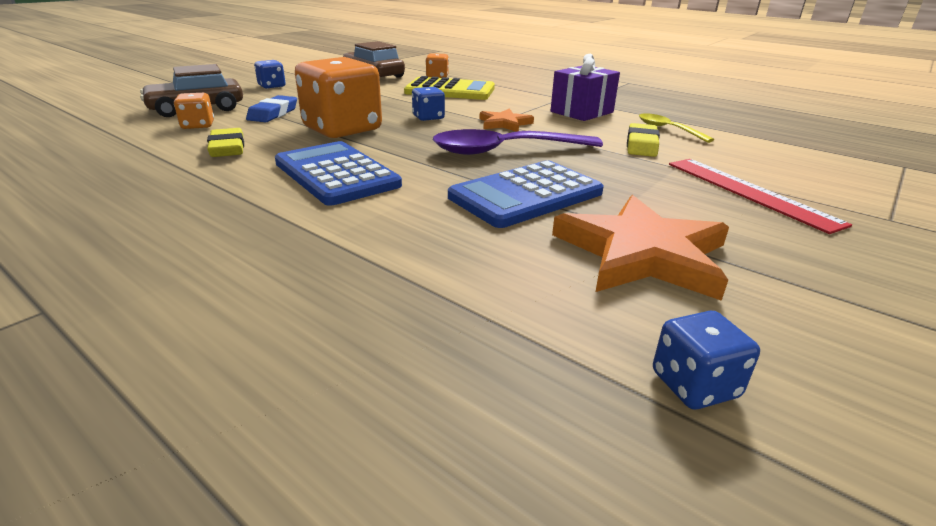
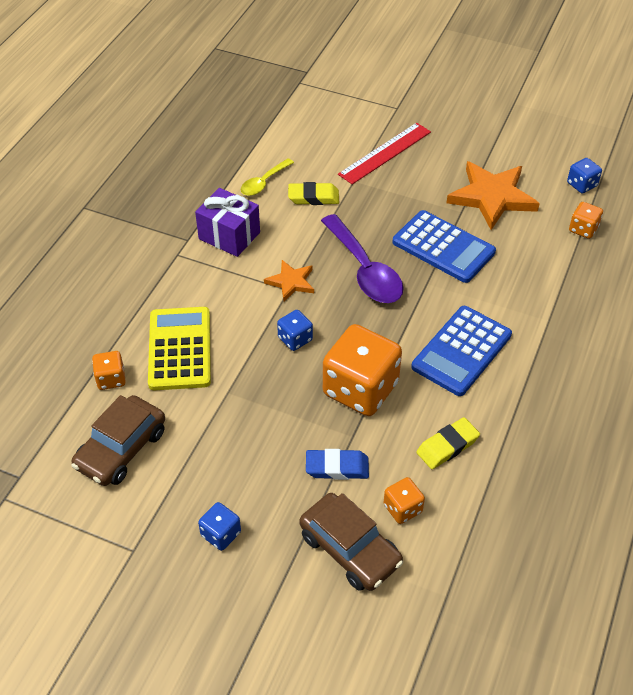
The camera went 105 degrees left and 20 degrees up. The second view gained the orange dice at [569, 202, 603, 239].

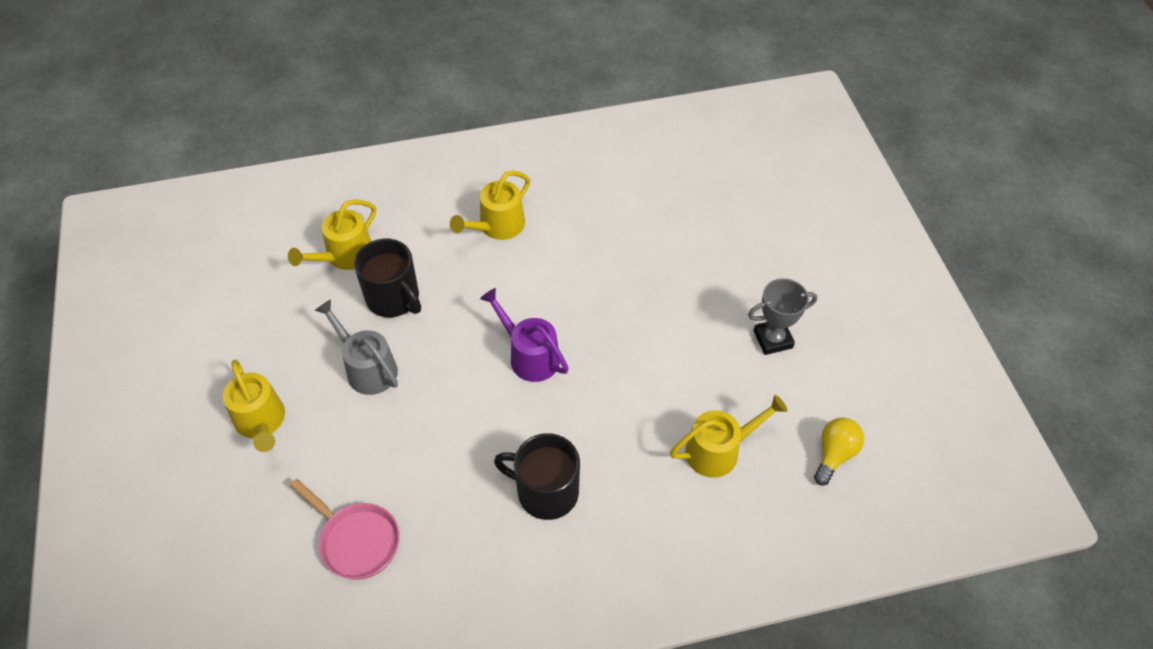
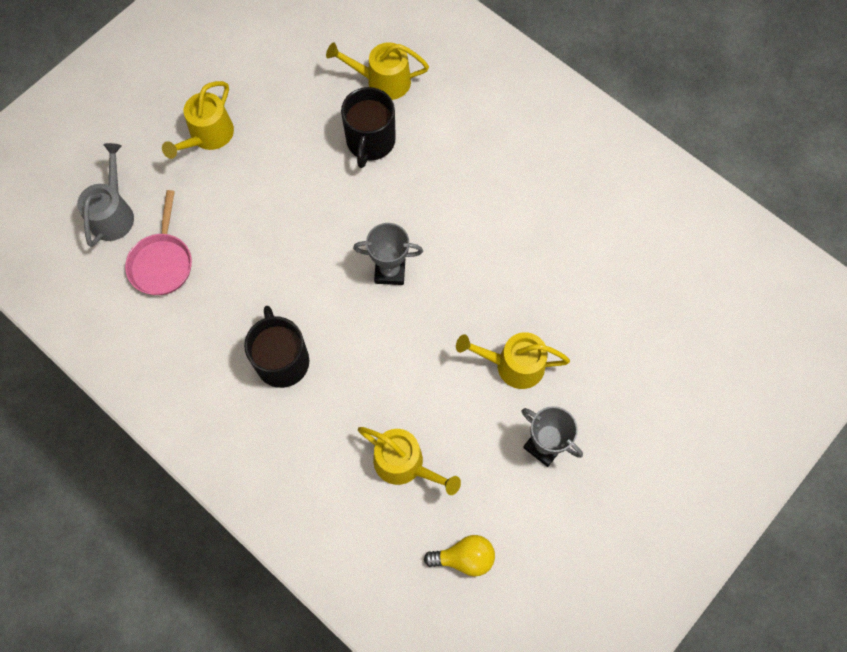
The camera went 55 degrees right and 15 degrees up. The grey watering can ended up elsewhere, having gone from [315, 299, 398, 395] to [77, 143, 134, 247]. The yellow watering can ended up elsewhere, having gone from [450, 170, 530, 240] to [456, 332, 570, 389]. Where the purple watering can stood at [480, 288, 569, 382], the grey trophy came to stand at [353, 223, 423, 285].

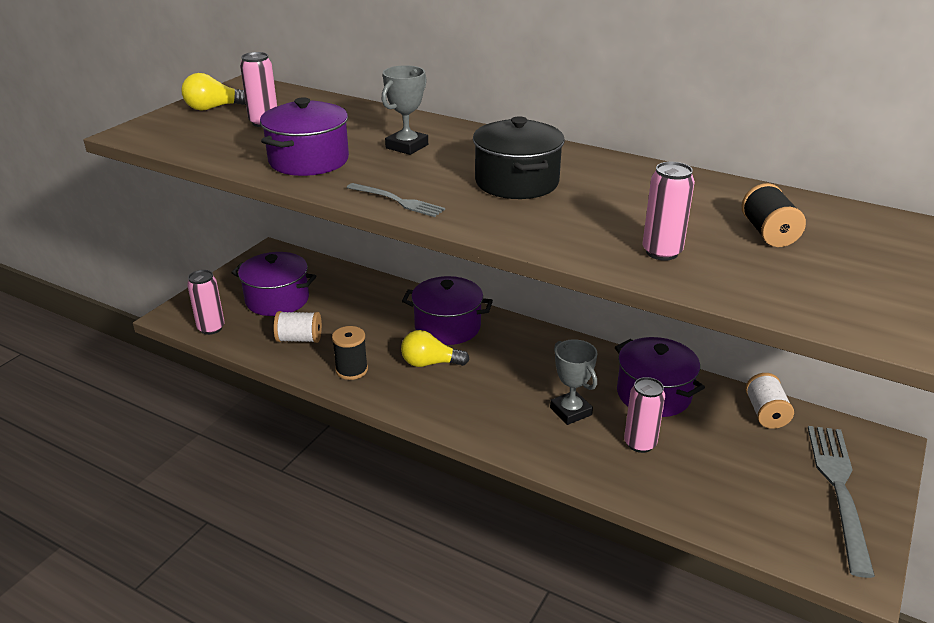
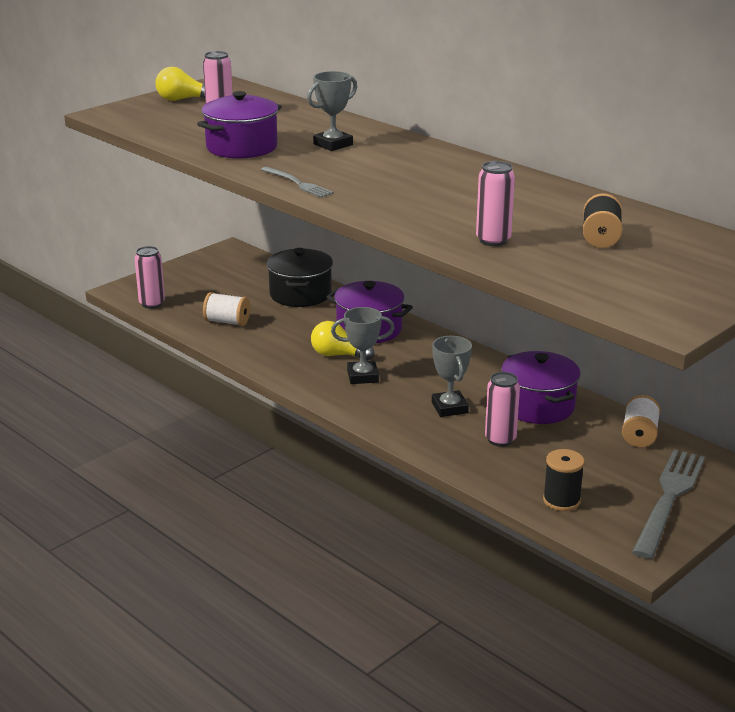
The camera went 15 degrees right and 5 degrees down. The second view lost the purple pot at [231, 252, 316, 316]. The second view gained the grey trophy at [331, 307, 394, 384]. The black spool ended up elsewhere, having gone from [332, 326, 368, 380] to [543, 449, 585, 511]. The black pot ended up elsewhere, having gone from [473, 116, 565, 199] to [267, 248, 333, 307].

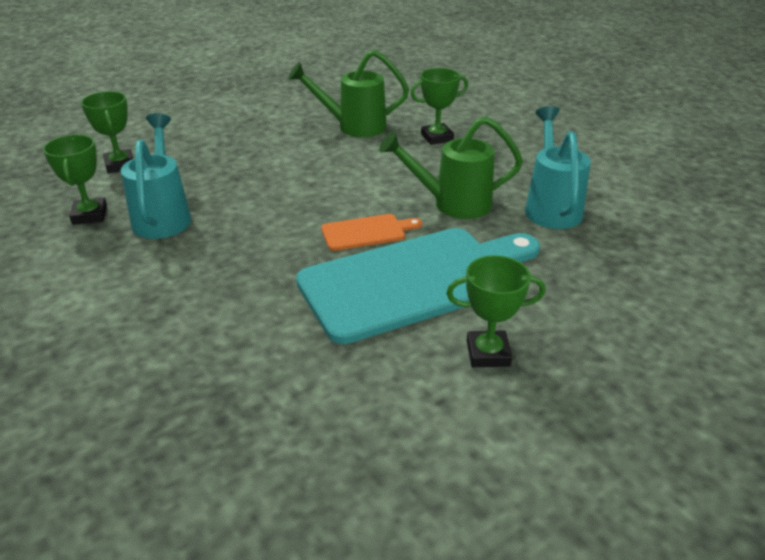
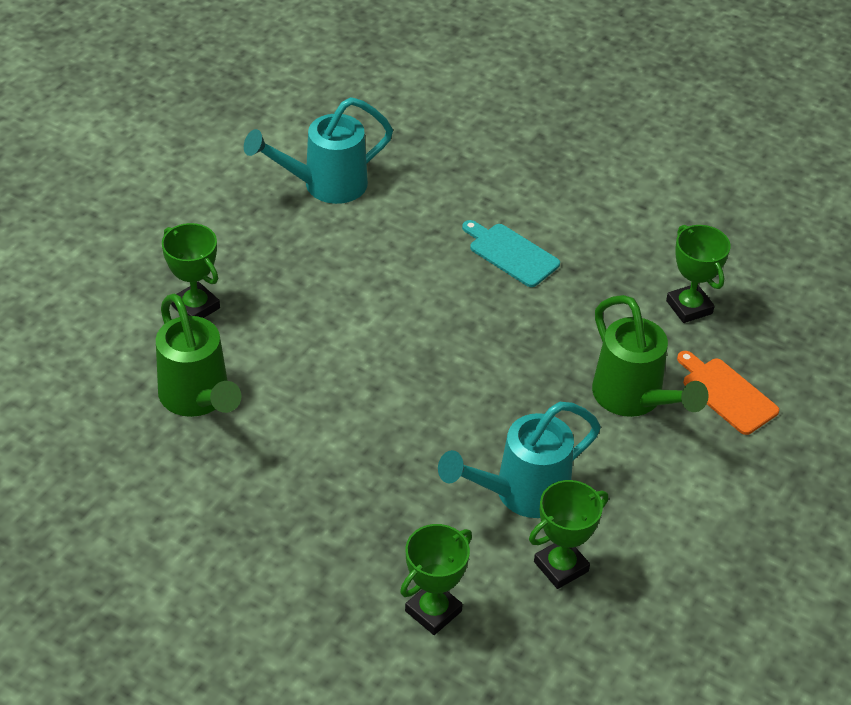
The camera went 115 degrees left and 10 degrees up. The orange cutting board ended up elsewhere, having gone from [321, 214, 422, 251] to [677, 351, 779, 435]. The green watering can ended up elsewhere, having gone from [379, 116, 523, 219] to [592, 295, 709, 417]. The green trophy ended up elsewhere, having gone from [446, 255, 546, 367] to [666, 225, 730, 323]. The size of the turquoise cutting board at [296, 228, 540, 344] changed by a factor of 0.43.

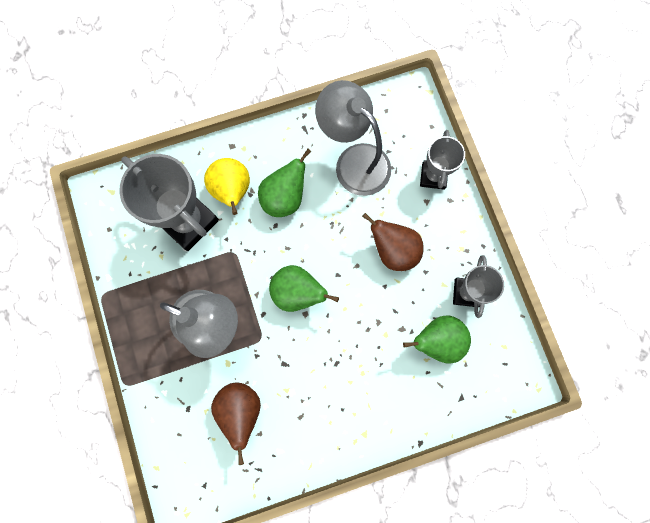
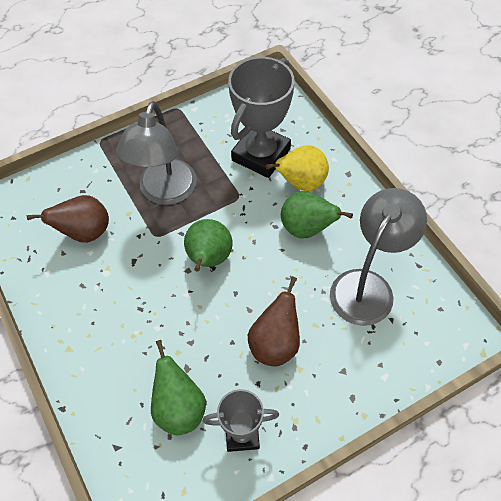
The camera went 80 degrees right and 20 degrees down. The second view lost the grey trophy at [420, 130, 465, 190].

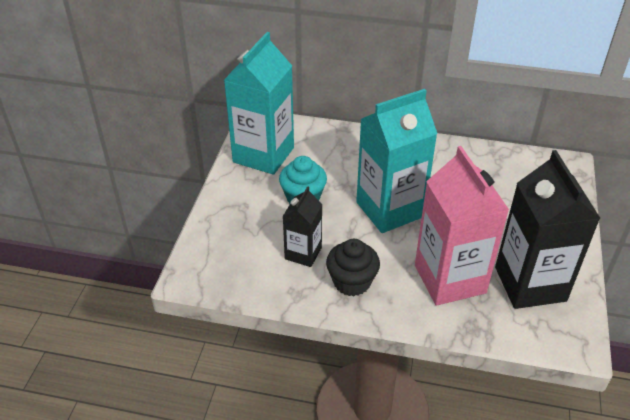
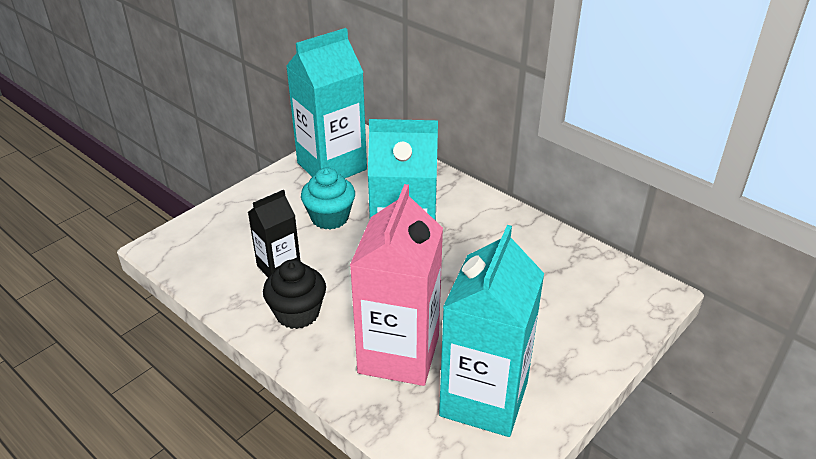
The camera went 30 degrees right and 5 degrees down. What was the black carton at [495, 150, 601, 309] turned into the turquoise carton at [439, 225, 544, 437].

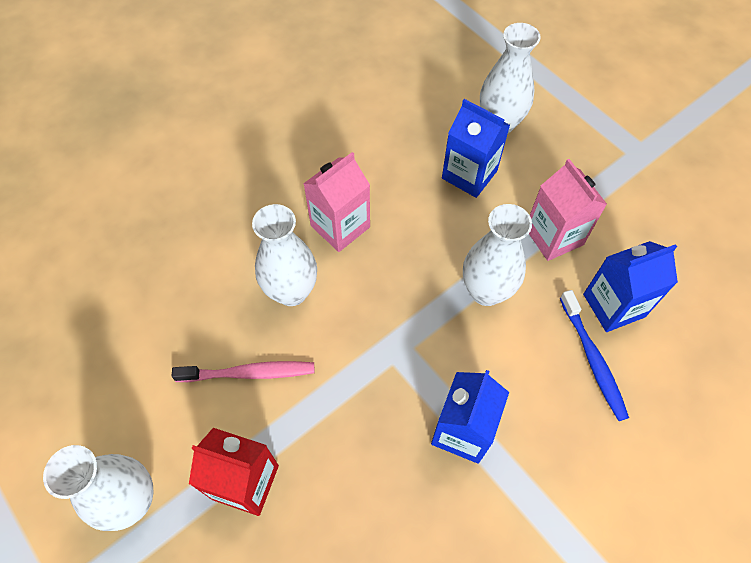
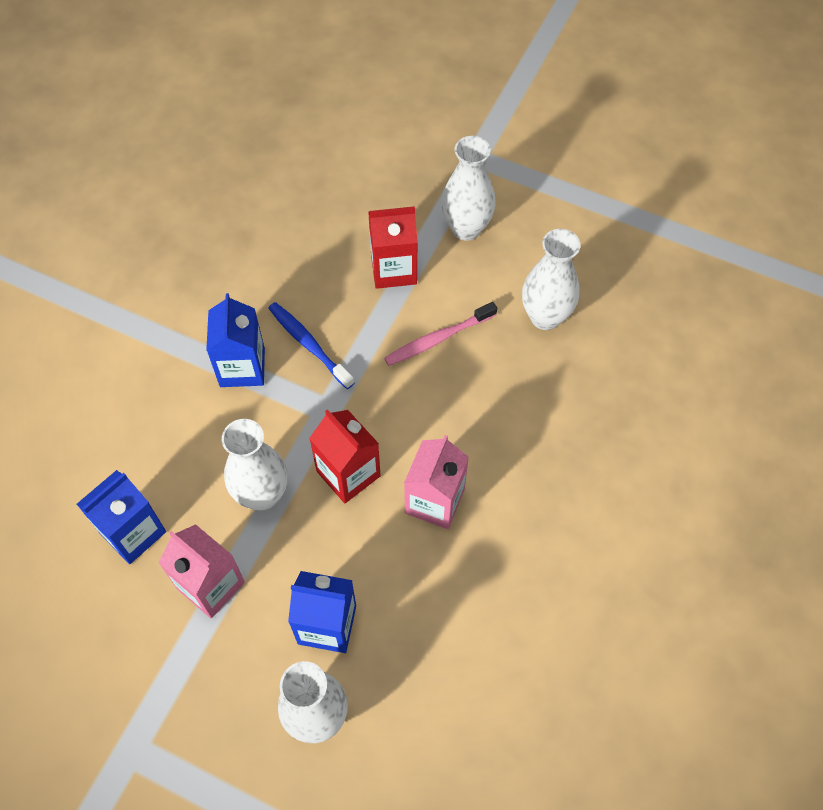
The camera went 155 degrees right and 0 degrees up. The second view gained the red carton at [309, 409, 381, 503]. The white vase ended up elsewhere, having gone from [252, 204, 317, 306] to [522, 229, 581, 330]. The blue toothbrush ended up elsewhere, having gone from [560, 290, 629, 421] to [268, 302, 355, 389].

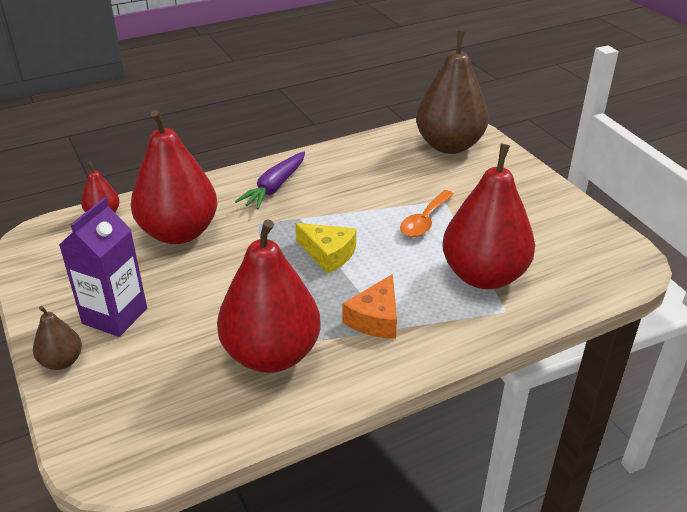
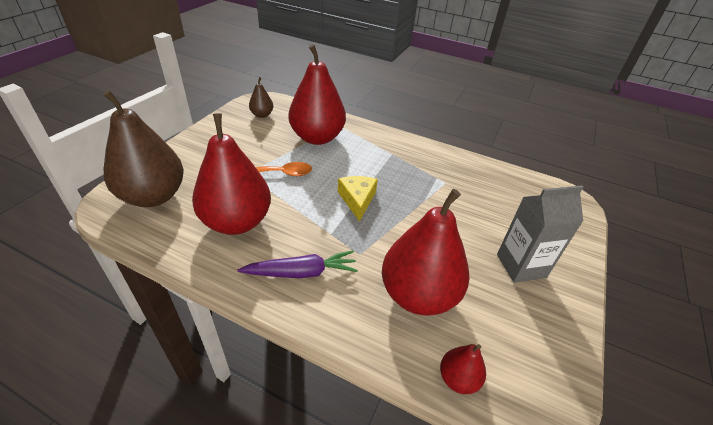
The camera went 130 degrees left and 5 degrees up. The second view lost the orange cheese at [342, 274, 397, 339]. The brown pear ended up elsewhere, having gone from [33, 306, 82, 370] to [249, 77, 273, 118]. The red pear ended up elsewhere, having gone from [217, 219, 320, 373] to [192, 113, 271, 235]. What was the purple carton at [59, 198, 147, 337] turned into the grey carton at [497, 185, 583, 283].

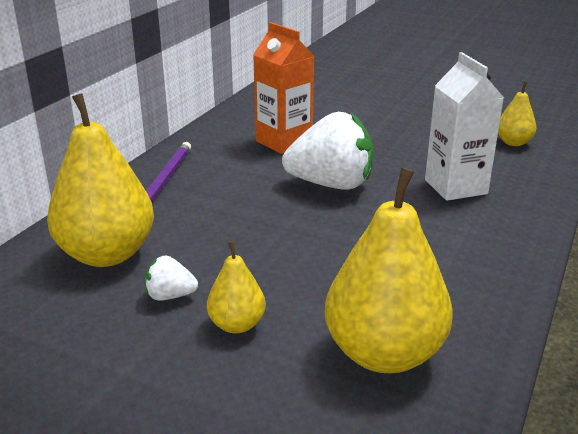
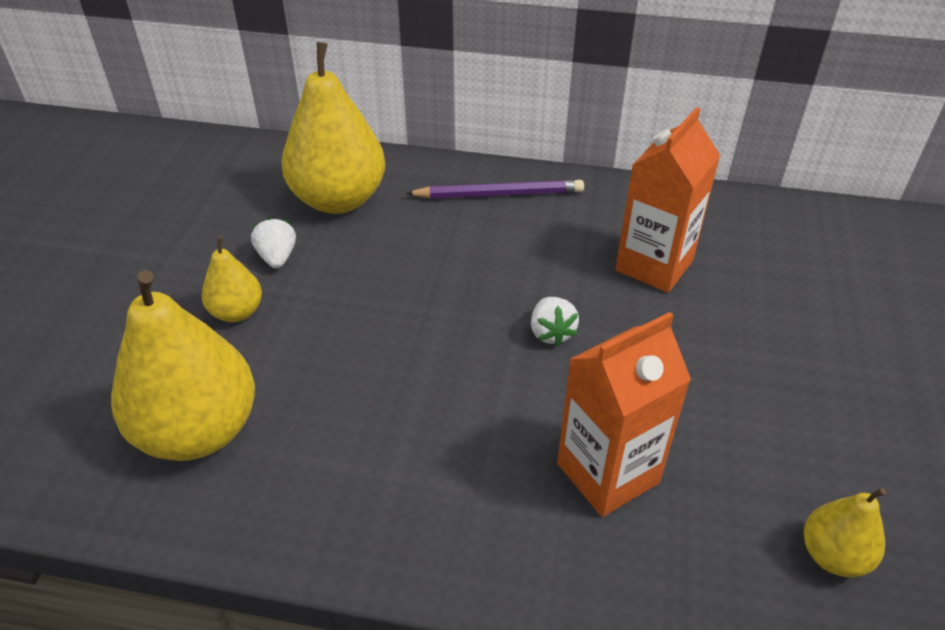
The camera went 75 degrees right and 15 degrees up. What was the white carton at [425, 52, 504, 201] turned into the orange carton at [557, 312, 691, 517]. The size of the white strawberry at [282, 112, 373, 190] changed by a factor of 0.45.

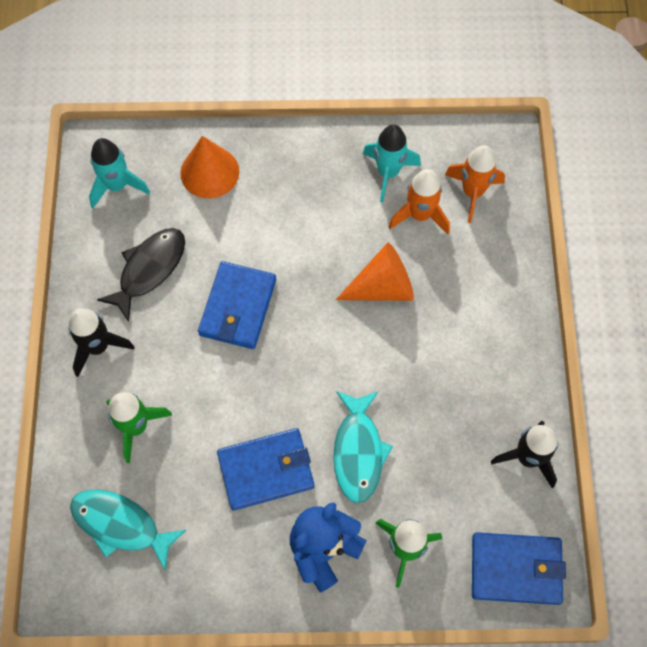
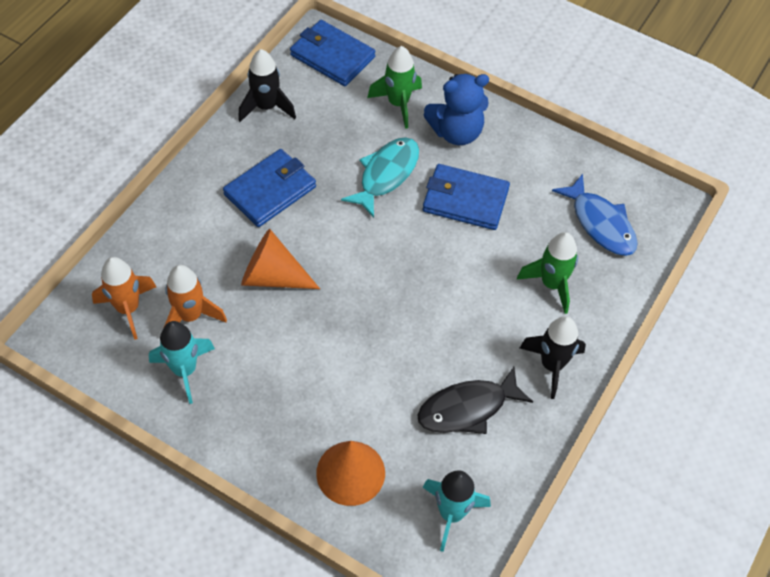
The camera went 150 degrees left and 10 degrees down. The blue wallet ended up elsewhere, having gone from [198, 261, 276, 349] to [223, 149, 316, 227]. What was the turquoise fish at [70, 490, 186, 570] turned into the blue fish at [552, 174, 638, 256].

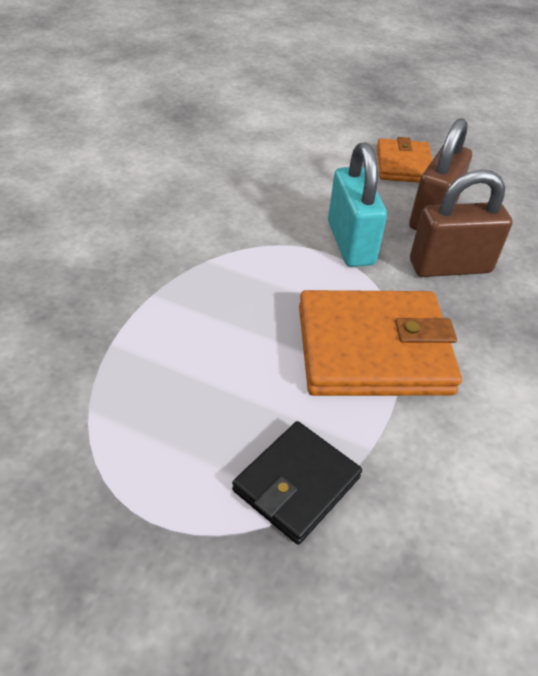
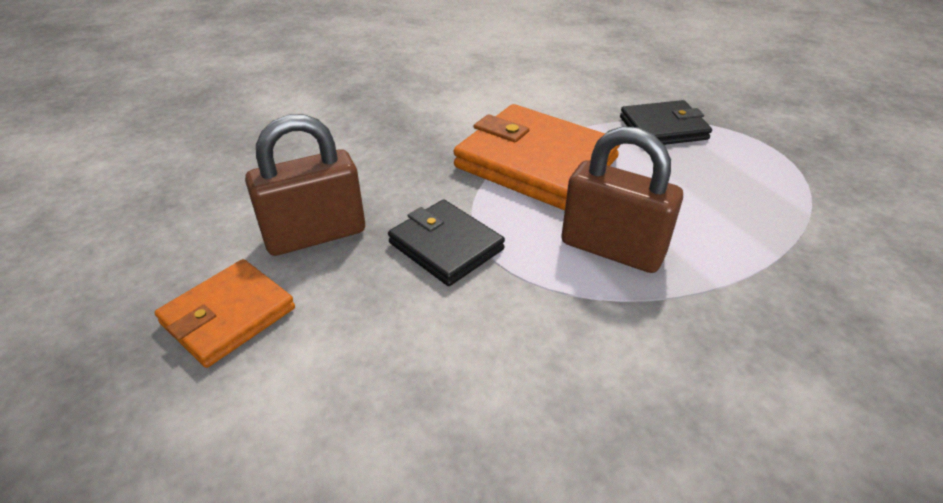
The camera went 140 degrees left and 5 degrees down. The brown padlock ended up elsewhere, having gone from [410, 169, 513, 277] to [561, 126, 683, 273]. Where the turquoise padlock stood at [328, 142, 387, 267], the black wallet came to stand at [388, 199, 505, 286].

